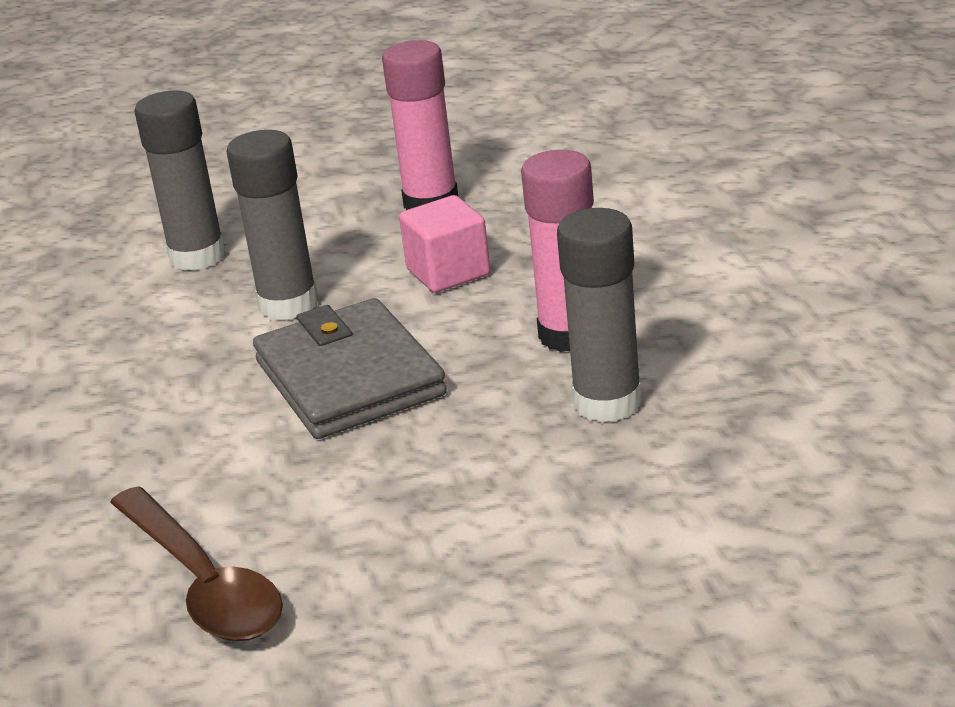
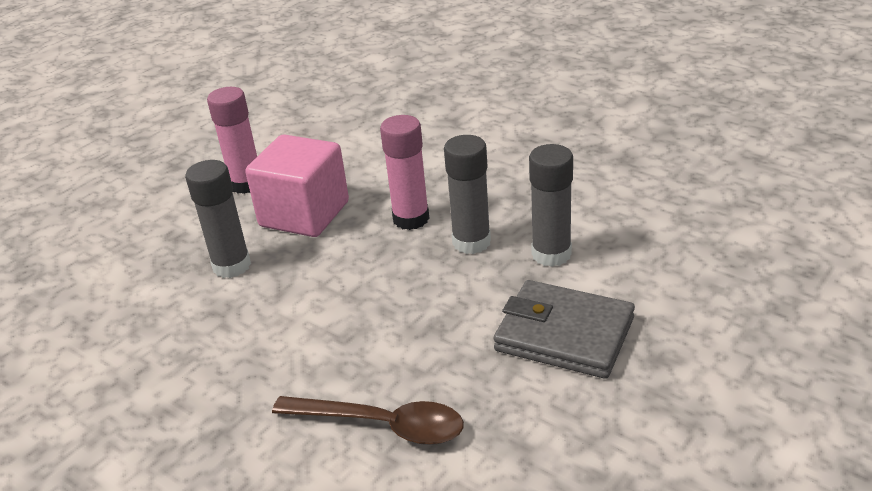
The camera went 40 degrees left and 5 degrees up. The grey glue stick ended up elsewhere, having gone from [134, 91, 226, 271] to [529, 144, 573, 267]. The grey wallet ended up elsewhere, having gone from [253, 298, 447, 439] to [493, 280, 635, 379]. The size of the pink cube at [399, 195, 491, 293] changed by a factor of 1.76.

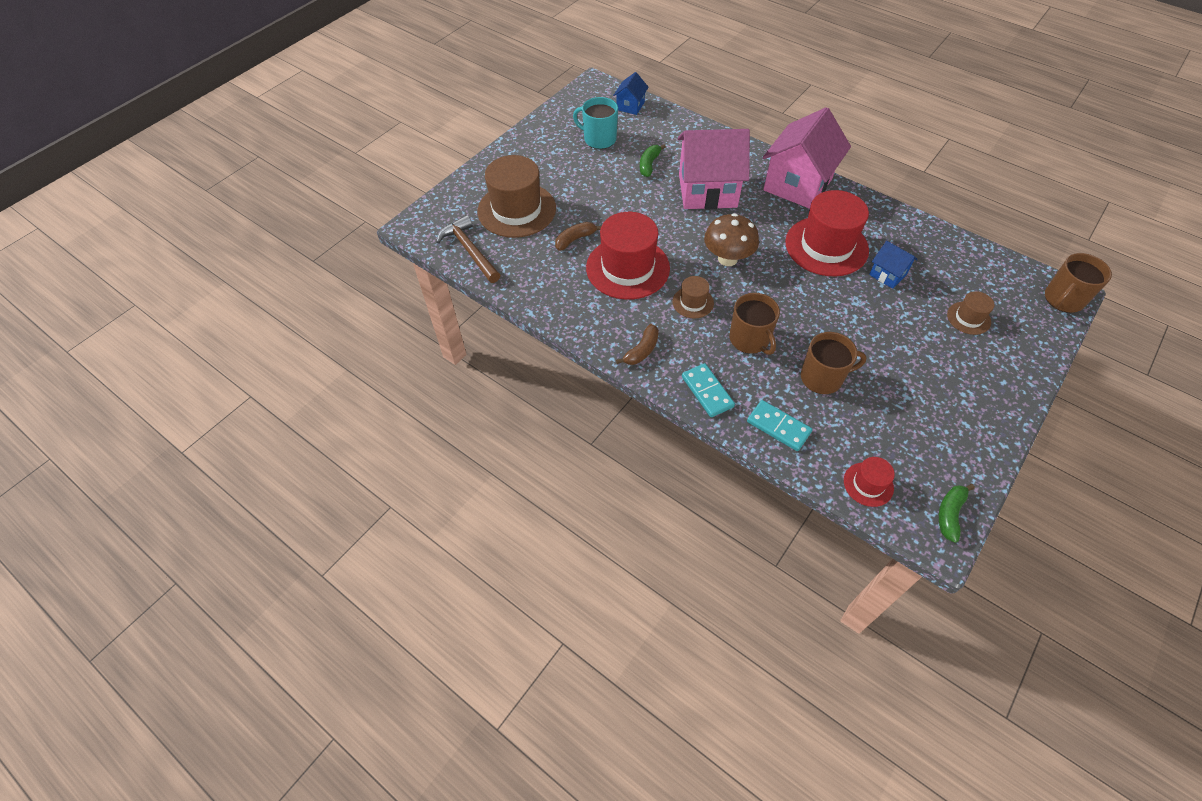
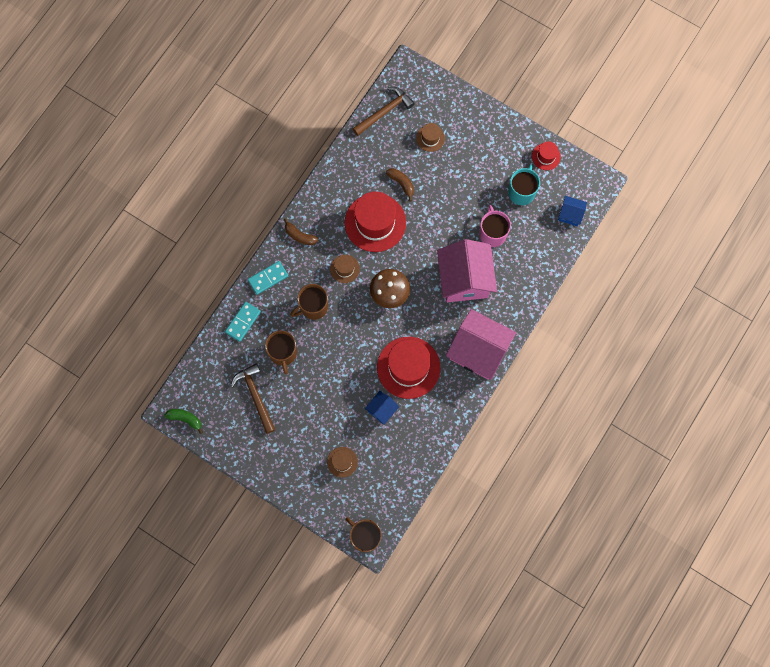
The camera went 85 degrees right and 20 degrees up. The second view gained the brown hammer at [231, 363, 276, 434]. The red hat ended up elsewhere, having gone from [844, 457, 895, 507] to [532, 141, 561, 170]. Where the green banana stood at [640, 144, 666, 177], the pink mug came to stand at [479, 205, 511, 247]. The size of the brown hat at [478, 155, 556, 238] changed by a factor of 0.48.

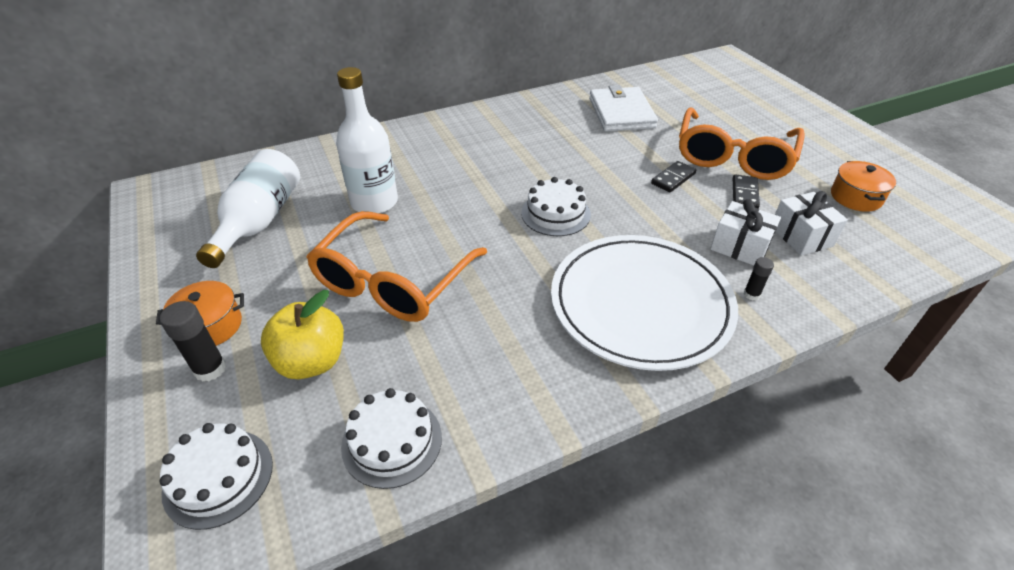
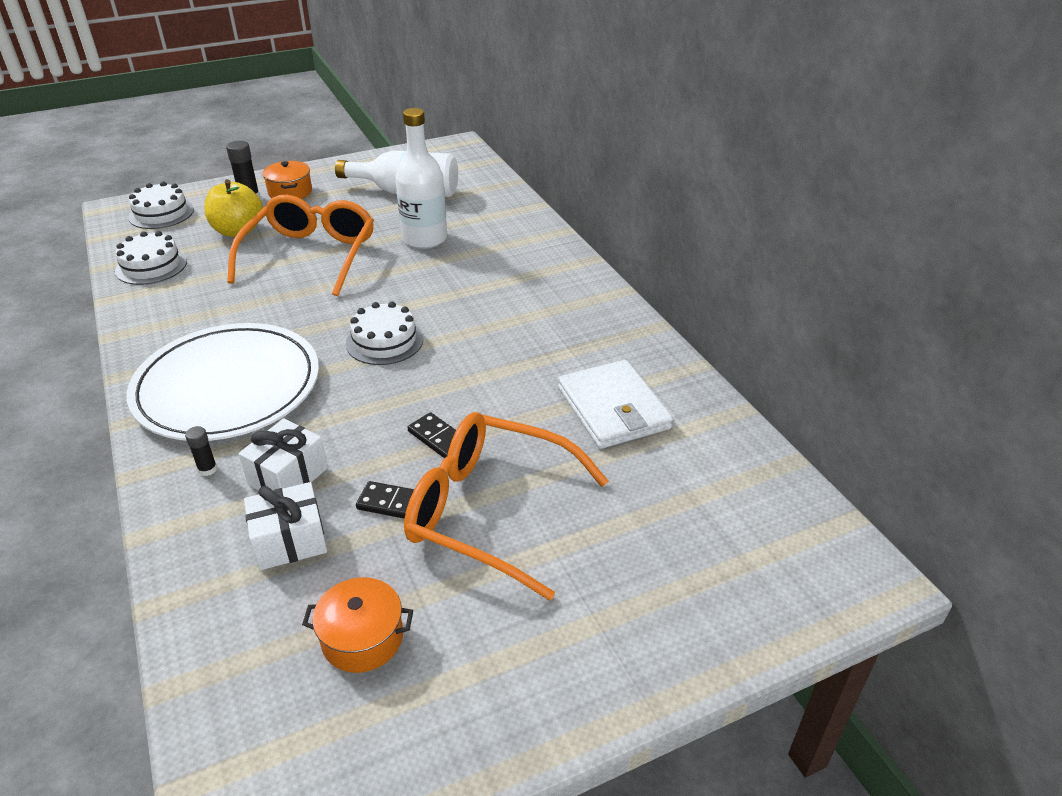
The camera went 90 degrees right and 5 degrees down. The orange glasses at [307, 211, 487, 322] ended up facing another way, 75 degrees clockwise from before. The white wallet at [589, 85, 658, 132] ended up facing another way, 75 degrees clockwise from before.

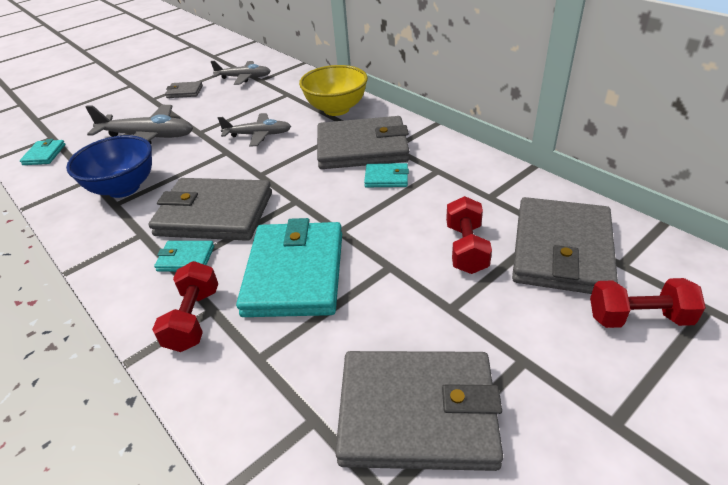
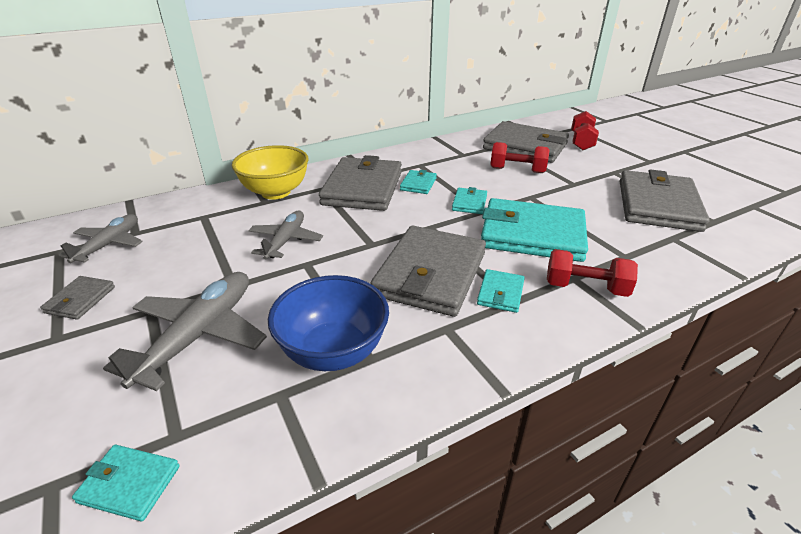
The camera went 80 degrees left and 5 degrees down. The second view gained the turquoise wallet at [452, 187, 487, 214].

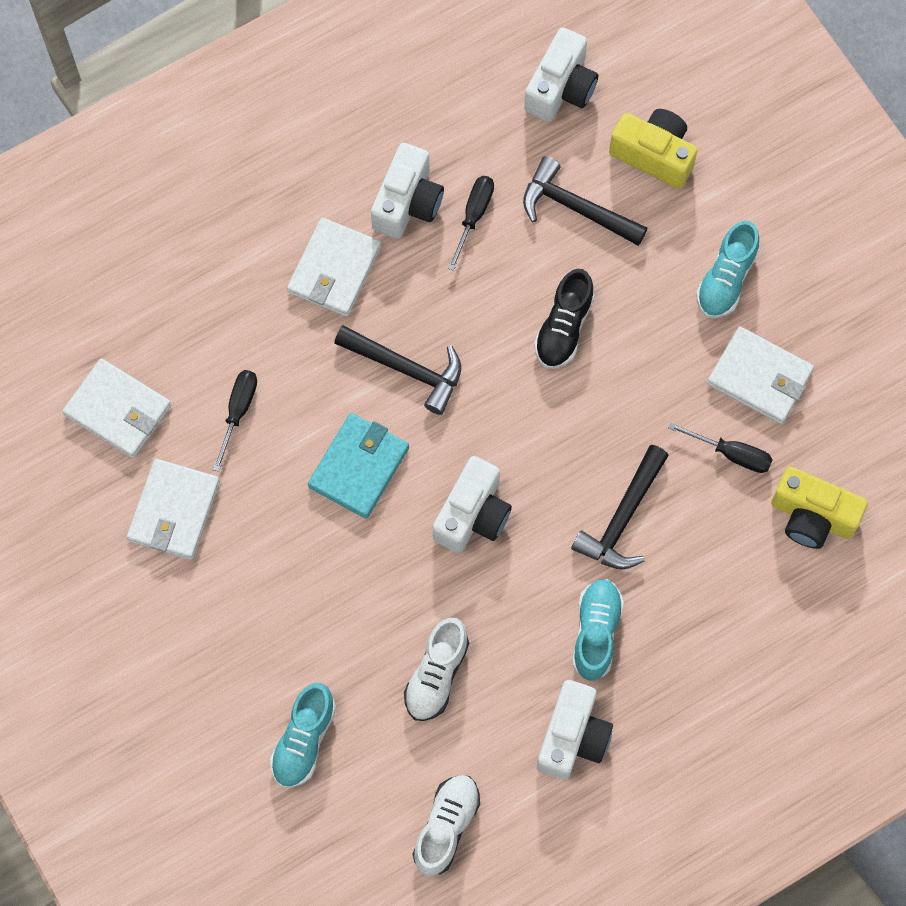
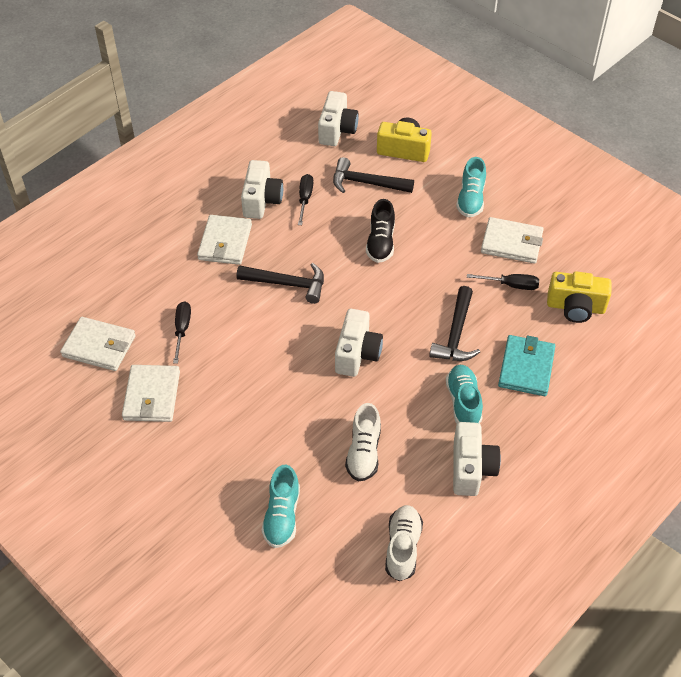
The camera went 15 degrees left and 20 degrees down. The turquoise wallet ended up elsewhere, having gone from [308, 413, 409, 519] to [498, 335, 555, 396].

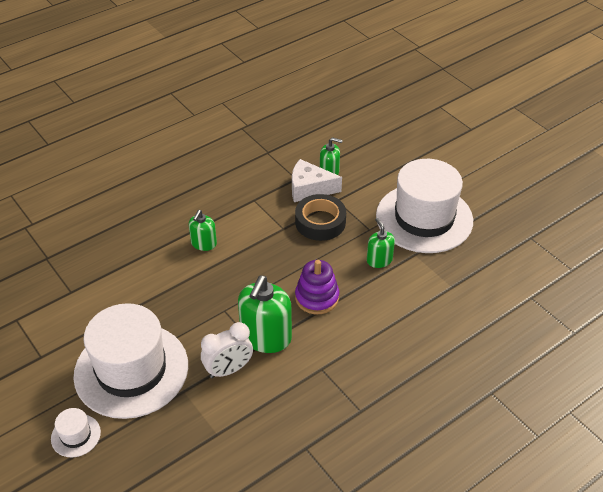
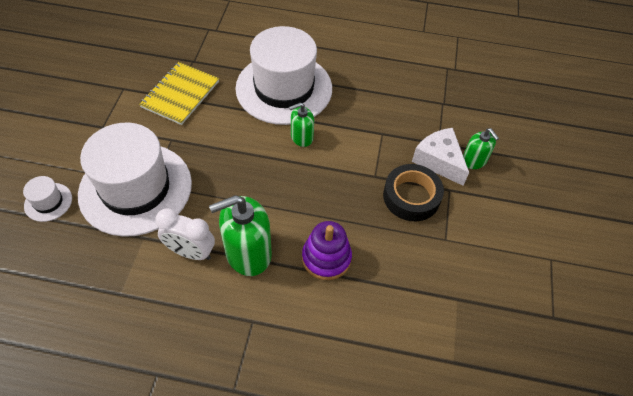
The camera went 45 degrees right and 10 degrees up. The second view lost the green soap dispenser at [367, 218, 395, 268]. The second view gained the yellow notebook at [139, 62, 219, 125]. The white hat ended up elsewhere, having gone from [376, 159, 473, 253] to [235, 26, 332, 125].

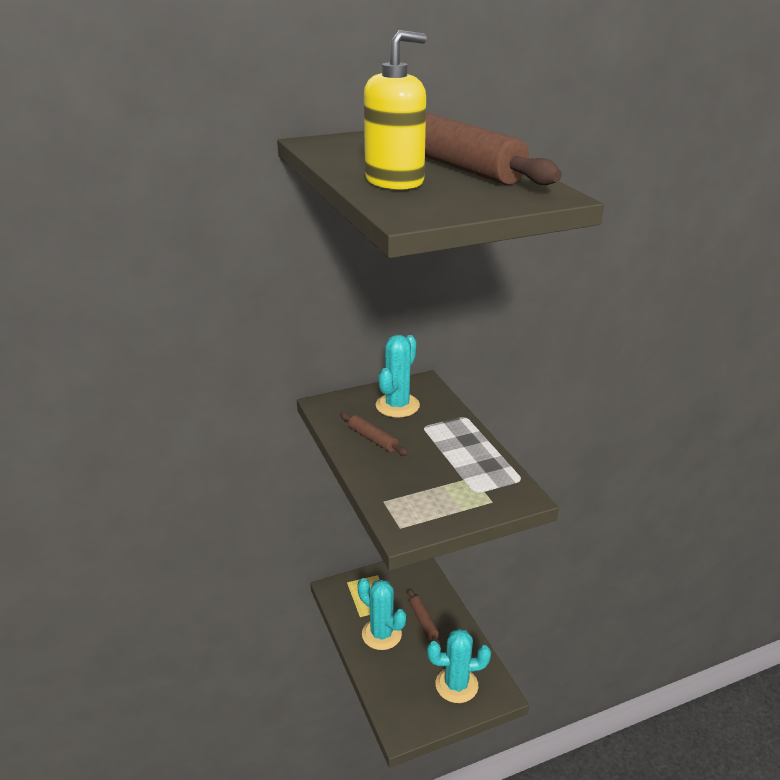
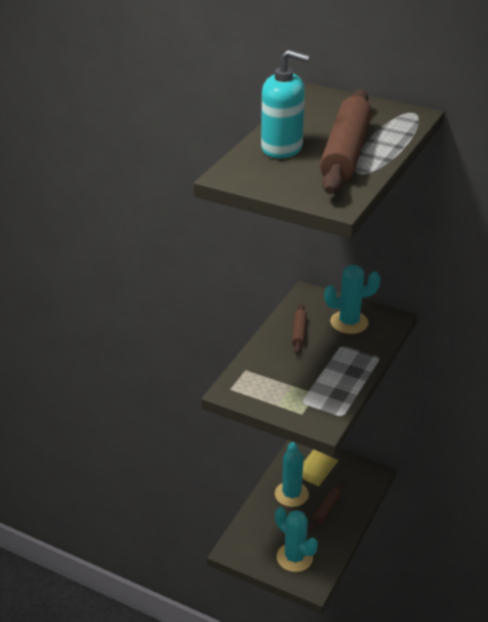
The camera went 50 degrees right and 5 degrees up. What was the yellow soap dispenser at [364, 30, 427, 190] turned into the turquoise soap dispenser at [261, 50, 310, 158].

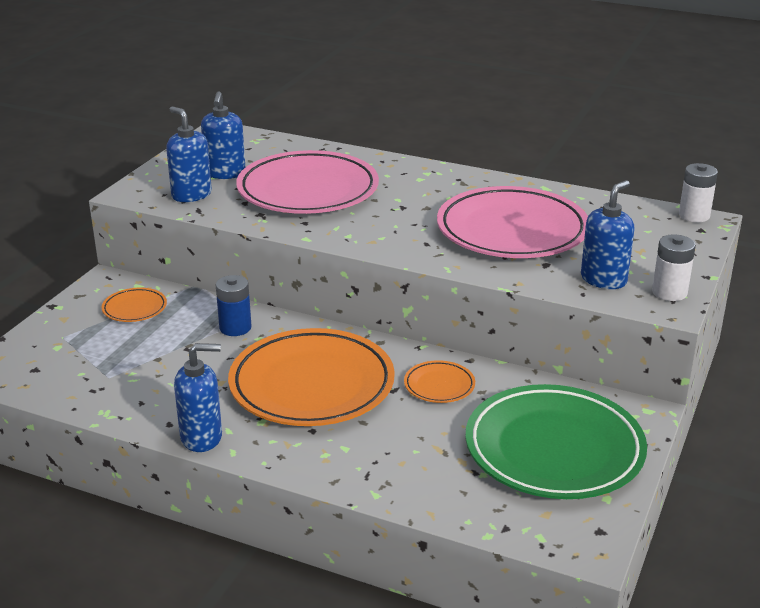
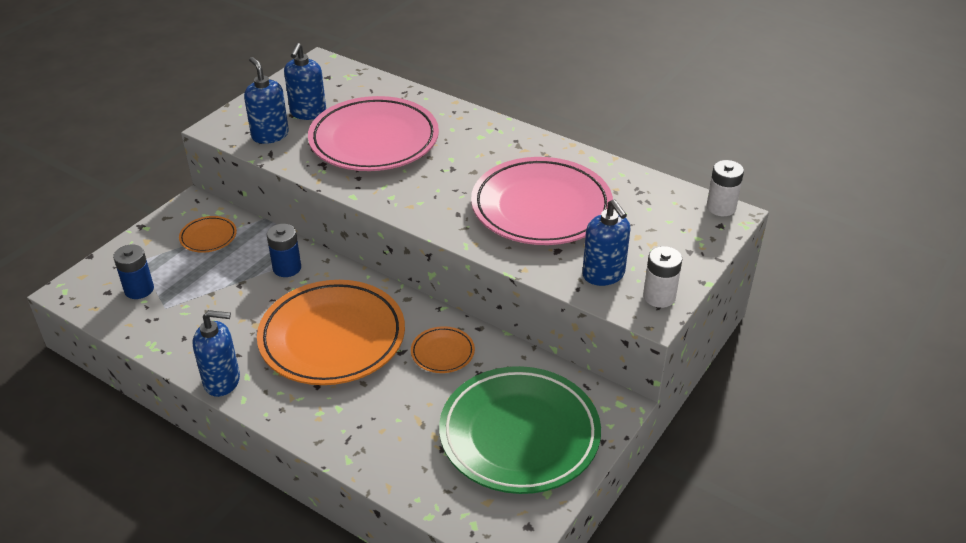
The camera went 10 degrees right and 10 degrees up. The second view gained the blue battery at [113, 244, 154, 299]. The blue soap dispenser at [581, 180, 635, 289] ended up facing another way, 105 degrees clockwise from before.

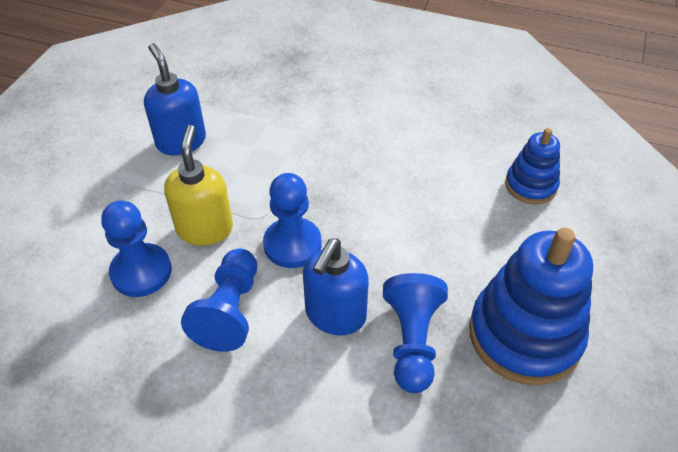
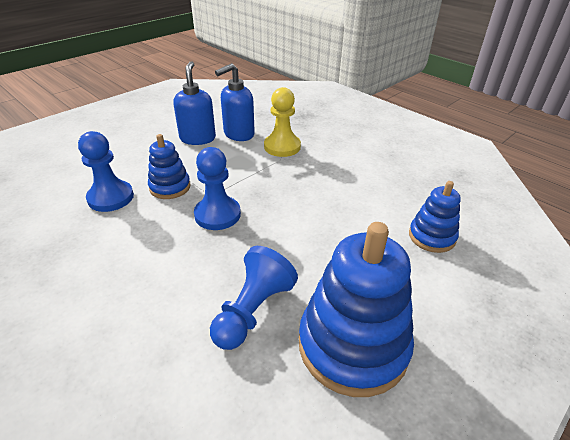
The camera went 25 degrees right and 10 degrees down. The second view lost the blue pawn at [181, 248, 257, 352]. The second view gained the yellow pawn at [264, 87, 301, 157]. The blue soap dispenser ended up elsewhere, having gone from [303, 238, 369, 335] to [215, 63, 255, 141]. Where the yellow soap dispenser stood at [164, 125, 233, 245], the blue stacking toy came to stand at [148, 134, 191, 199].

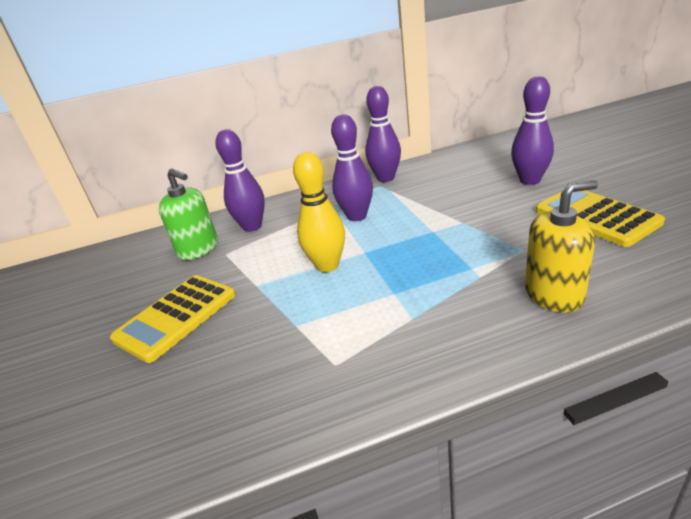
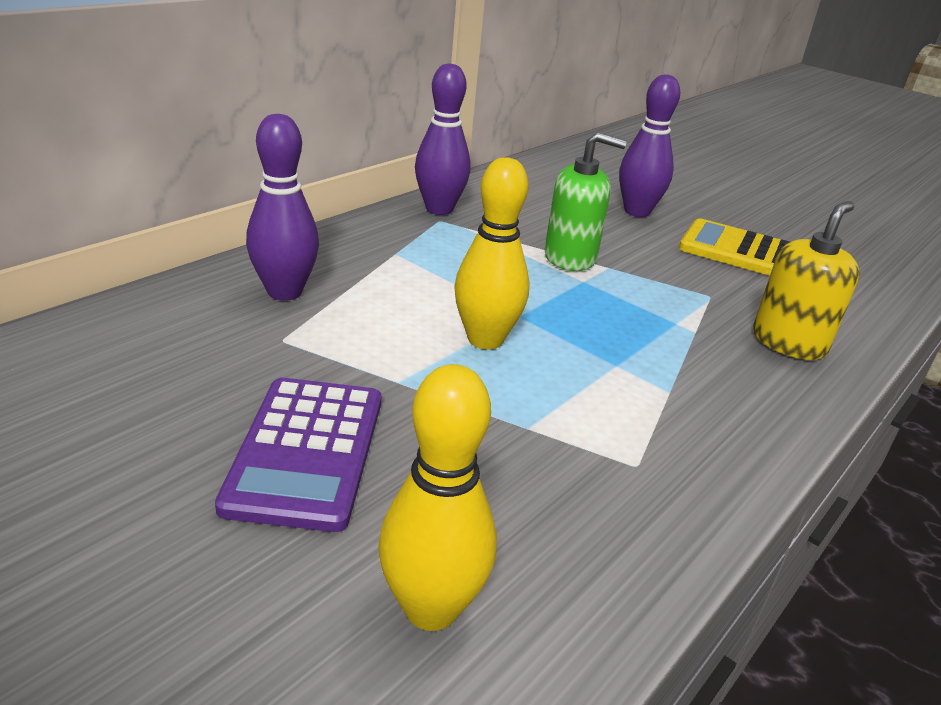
The camera went 40 degrees left and 0 degrees up. The second view lost the purple bowling pin at [331, 114, 373, 221]. The second view gained the yellow bowling pin at [378, 364, 497, 631]. The green soap dispenser ended up elsewhere, having gone from [159, 169, 218, 260] to [544, 132, 627, 271]. What was the yellow calculator at [110, 275, 236, 363] turned into the purple calculator at [215, 378, 381, 532].

